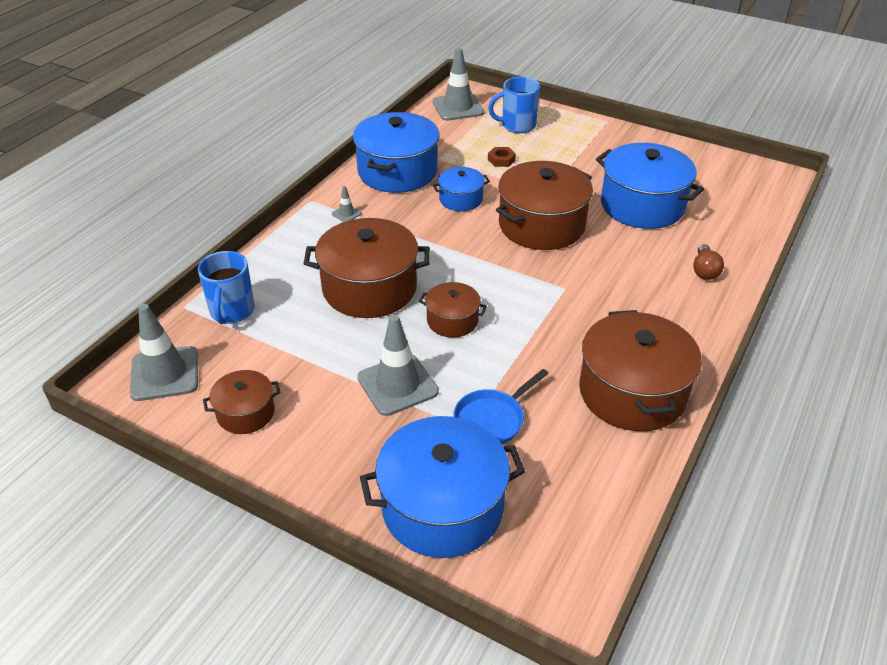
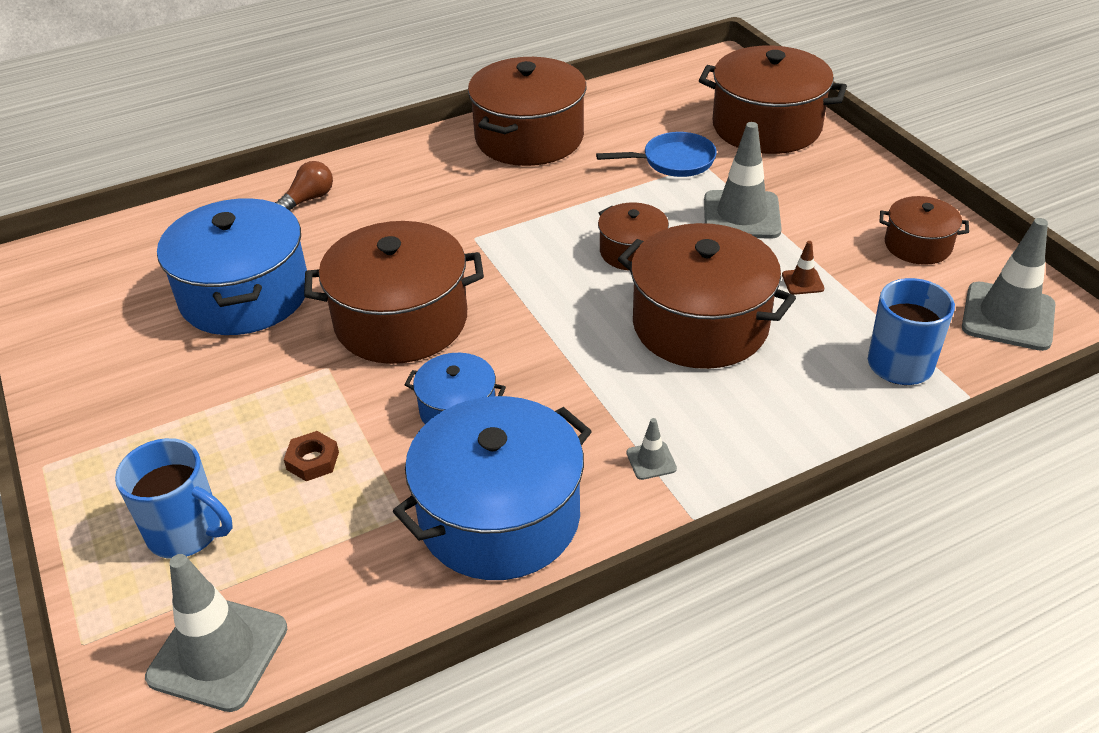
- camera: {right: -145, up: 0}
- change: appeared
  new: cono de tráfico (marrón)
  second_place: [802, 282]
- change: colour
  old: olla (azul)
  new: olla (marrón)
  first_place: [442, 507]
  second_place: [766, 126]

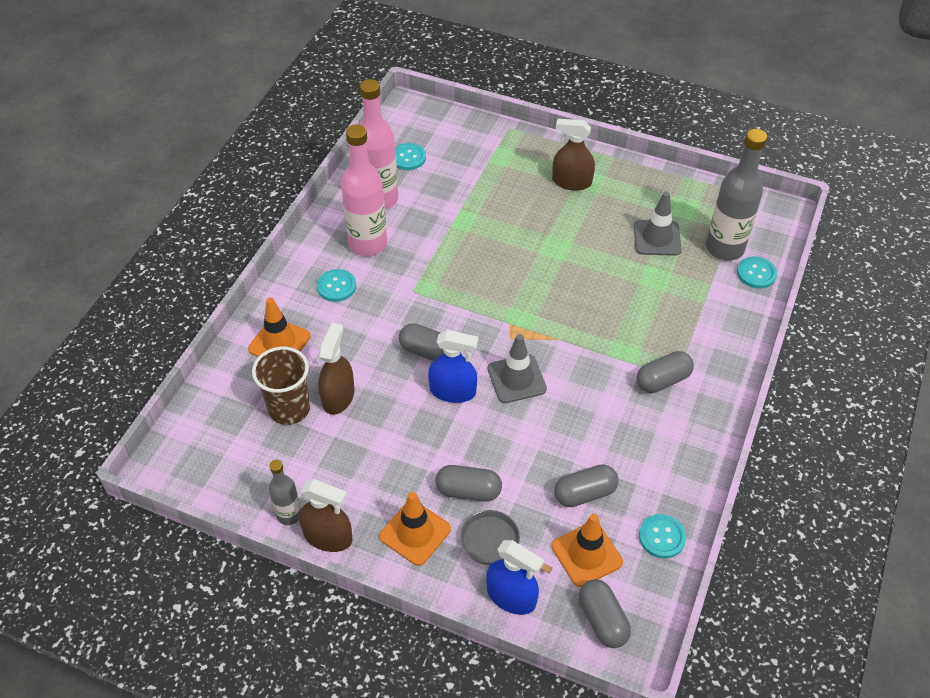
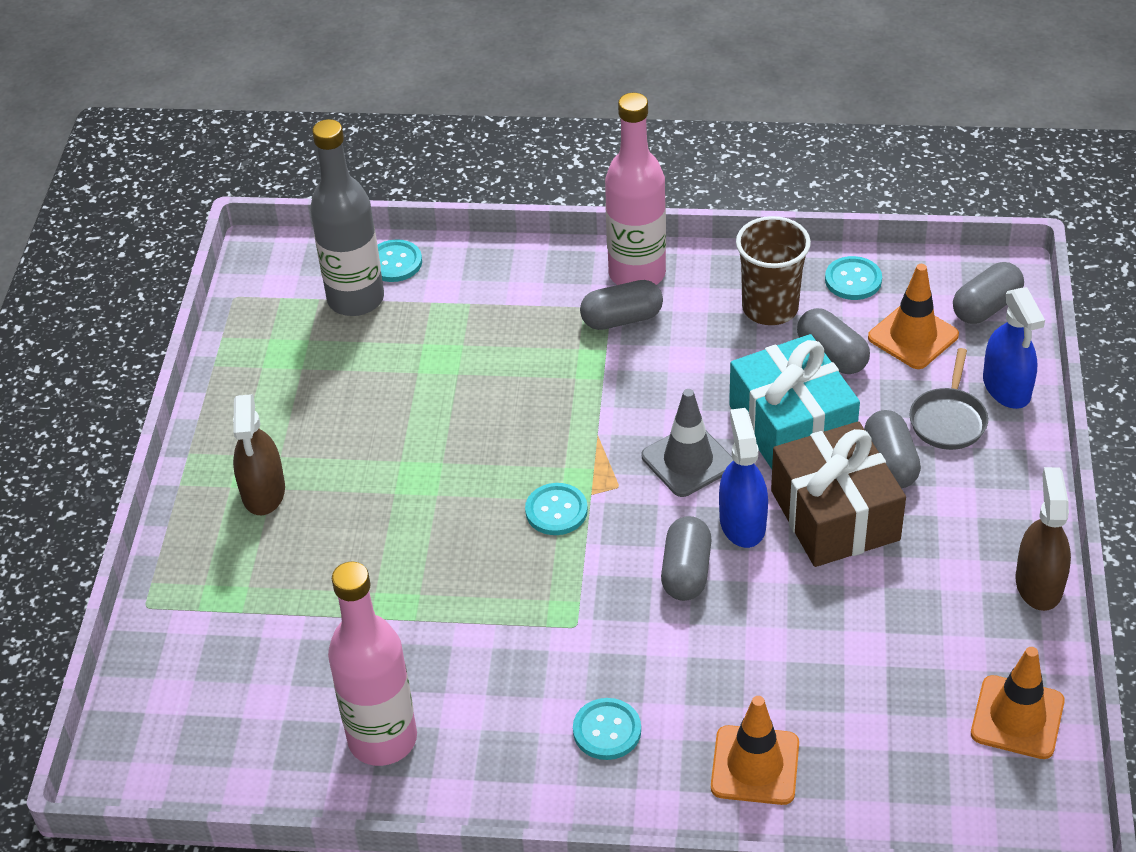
- camera: {right: -105, up: -5}
- change: missing
  old: botella (gris)
  first_place: [289, 515]
- change: missing
  old: pulverizador (marrón)
  first_place: [338, 396]
- change: missing
  old: cono de tráfico (gris)
  first_place: [657, 238]
- change: appeared
  new: regalo (turquesa)
  second_place: [792, 425]
- change: appeared
  new: regalo (marrón)
  second_place: [834, 515]
- change: relocated
  old: vaso (marrón)
  first_place: [289, 408]
  second_place: [770, 308]
- change: relocated
  old: botella (rosa)
  first_place: [368, 244]
  second_place: [637, 274]
- change: relocated
  old: cono de tráfico (naranja)
  first_place: [415, 533]
  second_place: [1017, 717]
- change: relocated
  old: botón (turquesa)
  first_place: [408, 158]
  second_place: [556, 511]
- change: spun
  old: pulverizador (azul)
  first_place: [511, 596]
  second_place: [1006, 387]
  degrees: 150
- change: spun
  old: cápsula (gris)
  first_place: [662, 380]
  second_place: [622, 319]
  degrees: -60

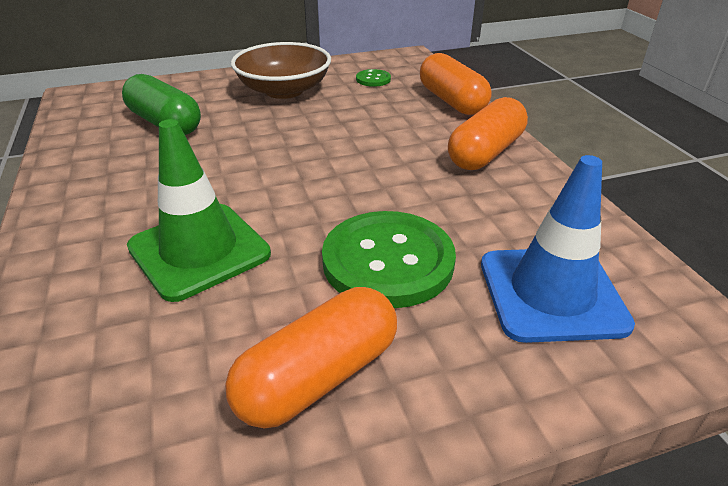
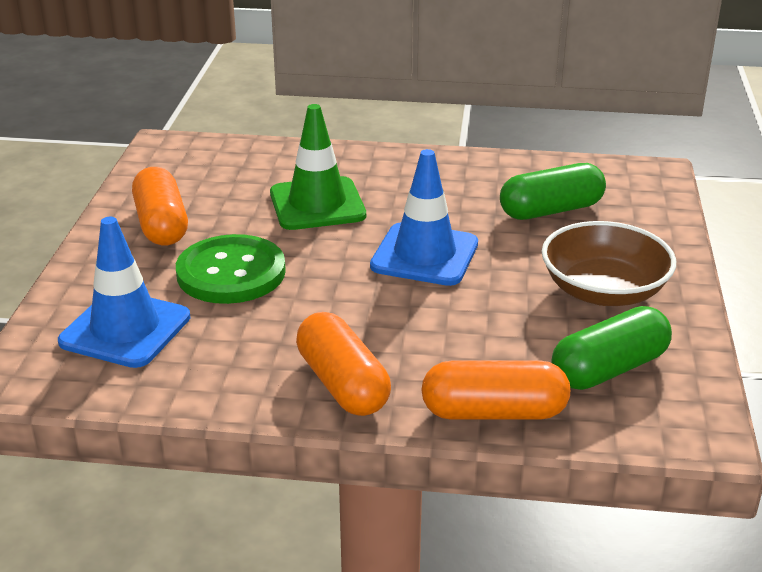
- camera: {right: 115, up: -5}
- change: appeared
  new: cono de tráfico (azul)
  second_place: [424, 255]
- change: exchanged
  old: botón (verde)
  new: cápsula (verde)
  first_place: [373, 79]
  second_place: [609, 369]

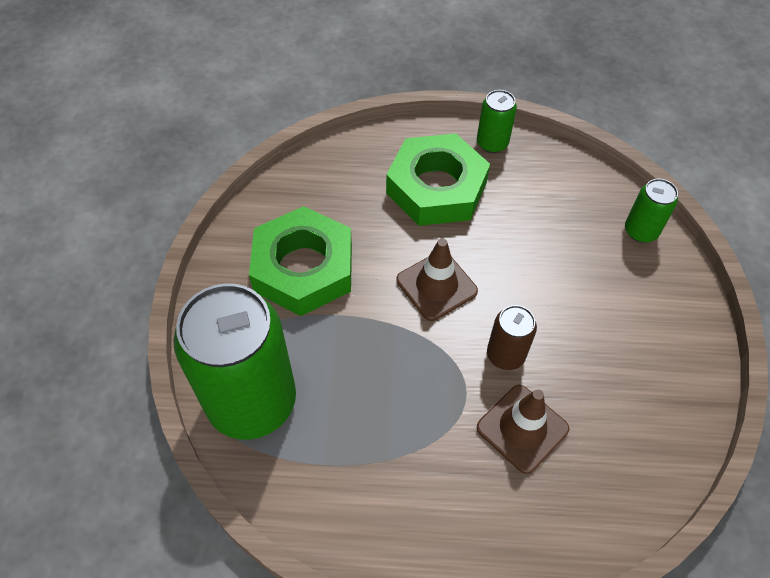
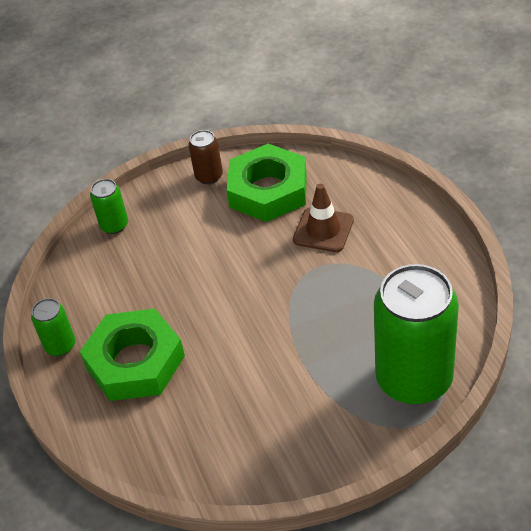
- camera: {right: -110, up: -10}
- change: missing
  old: cono de tráfico (marrón)
  first_place: [436, 286]
- change: relocated
  old: tuerca (verde)
  first_place: [303, 268]
  second_place: [268, 190]
- change: relocated
  old: lata (marrón)
  first_place: [505, 355]
  second_place: [209, 176]

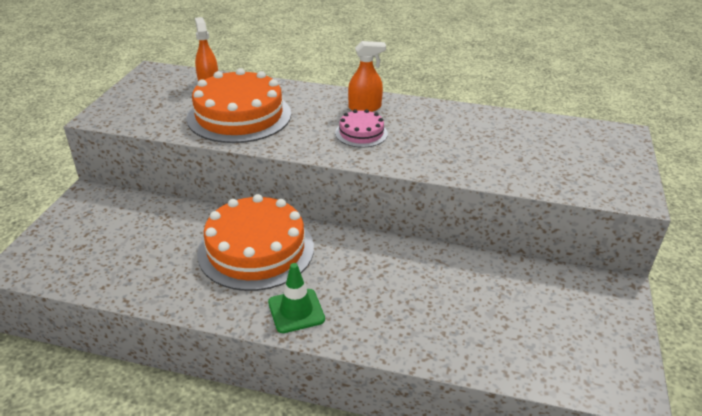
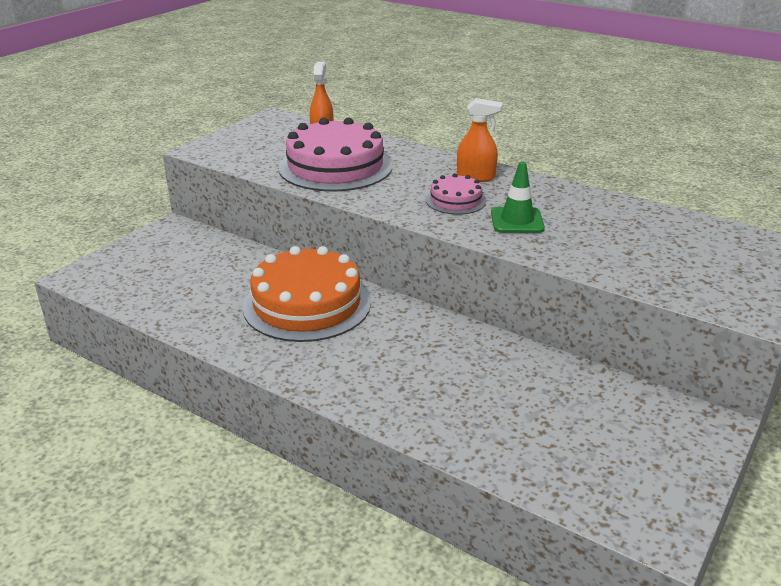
- camera: {right: 20, up: -5}
- change: relocated
  old: cono de tráfico (verde)
  first_place: [296, 311]
  second_place: [517, 221]
- change: colour
  old: tarta (naranja)
  new: tarta (rosa)
  first_place: [239, 115]
  second_place: [335, 167]

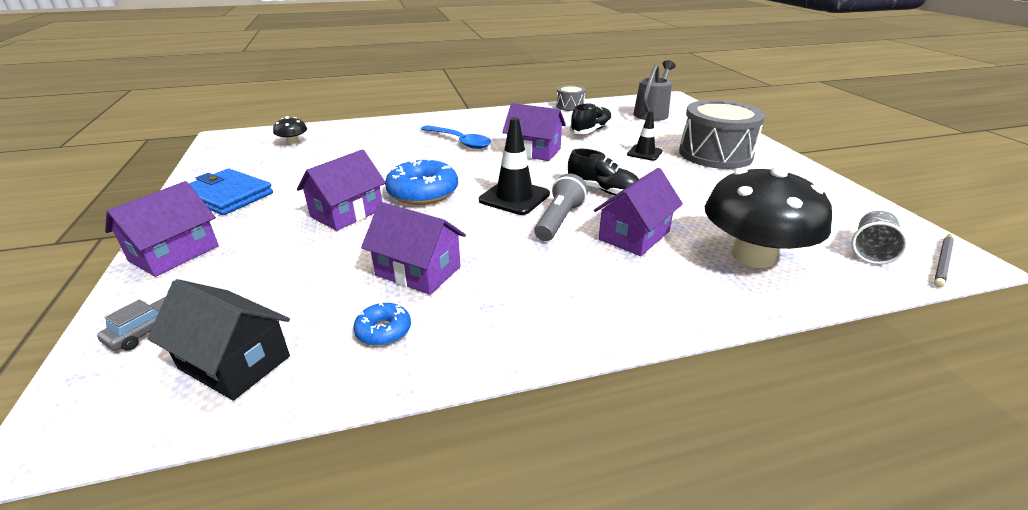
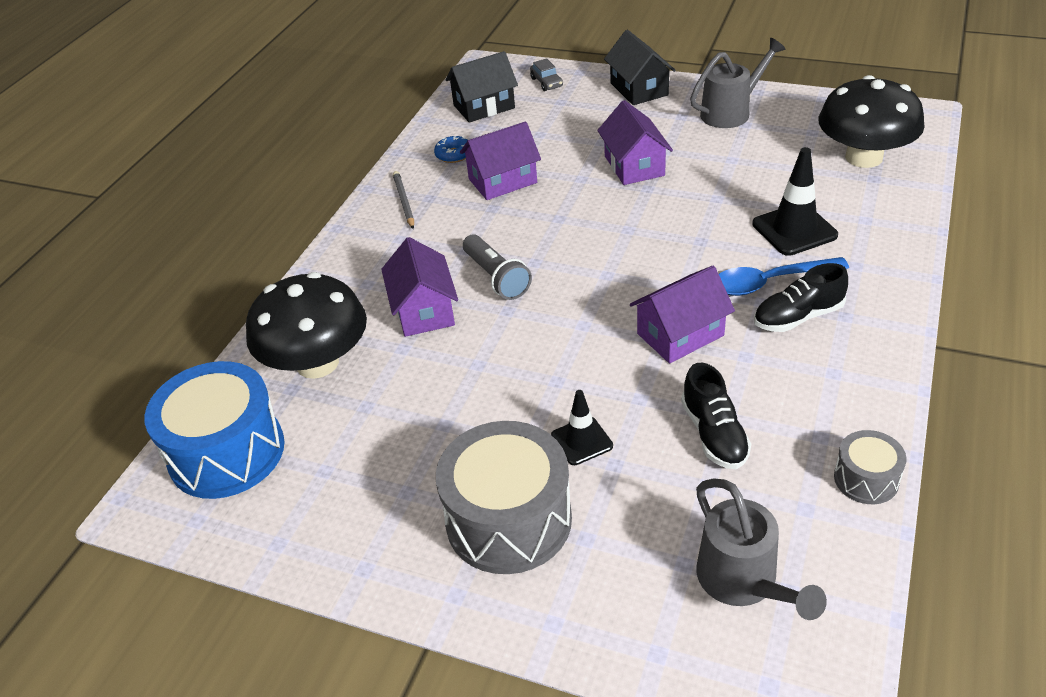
- camera: {right: 130, up: 10}
- change: missing
  old: rosquilla (azul)
  first_place: [423, 192]
- change: relocated
  old: cono de tráfico (negro)
  first_place: [514, 197]
  second_place: [794, 230]
- change: relocated
  old: zapato (negro)
  first_place: [602, 190]
  second_place: [798, 317]
- change: relocated
  old: lápiz (gris)
  first_place: [942, 262]
  second_place: [404, 202]
- change: exchanged
  old: cartera (azul)
  new: regadera (gris)
  first_place: [228, 196]
  second_place: [731, 112]
- change: exchanged
  old: vaso (gris)
  new: tambor (azul)
  first_place: [871, 251]
  second_place: [227, 452]
- change: colour
  old: casa (morado)
  new: casa (negro)
  first_place: [174, 253]
  second_place: [639, 89]
- change: size
  old: seta (negro)
  first_place: [293, 143]
  second_place: [864, 157]
  factor: 2.34

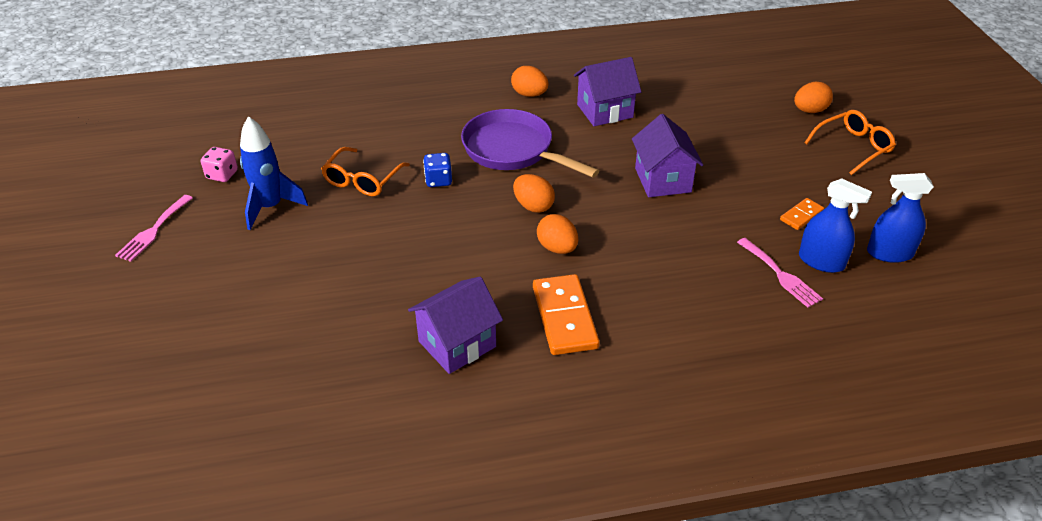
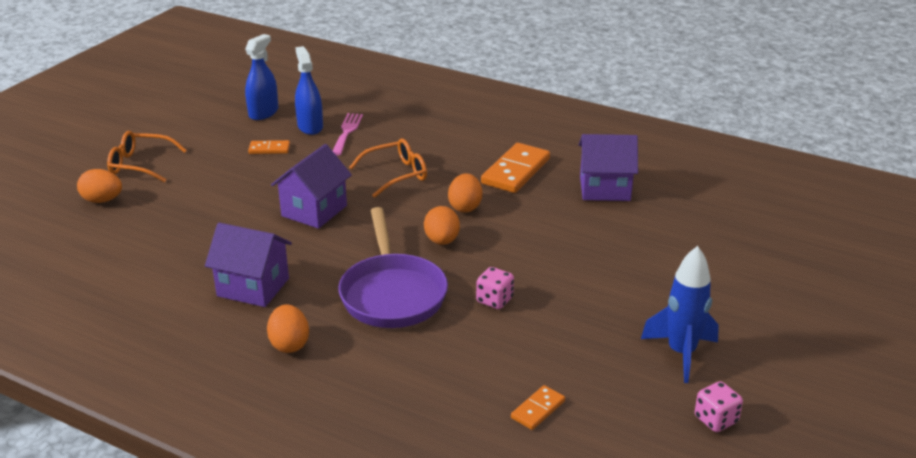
- camera: {right: -140, up: -10}
- change: missing
  old: tenedor (rosa)
  first_place: [153, 230]
- change: appeared
  new: ficha de dominó (naranja)
  second_place: [538, 409]
- change: relocated
  old: gafas (naranja)
  first_place: [362, 180]
  second_place: [396, 175]
- change: colour
  old: dado (azul)
  new: dado (rosa)
  first_place: [438, 180]
  second_place: [494, 300]
- change: spun
  old: pulverizador (azul)
  first_place: [889, 253]
  second_place: [263, 113]
  degrees: -105

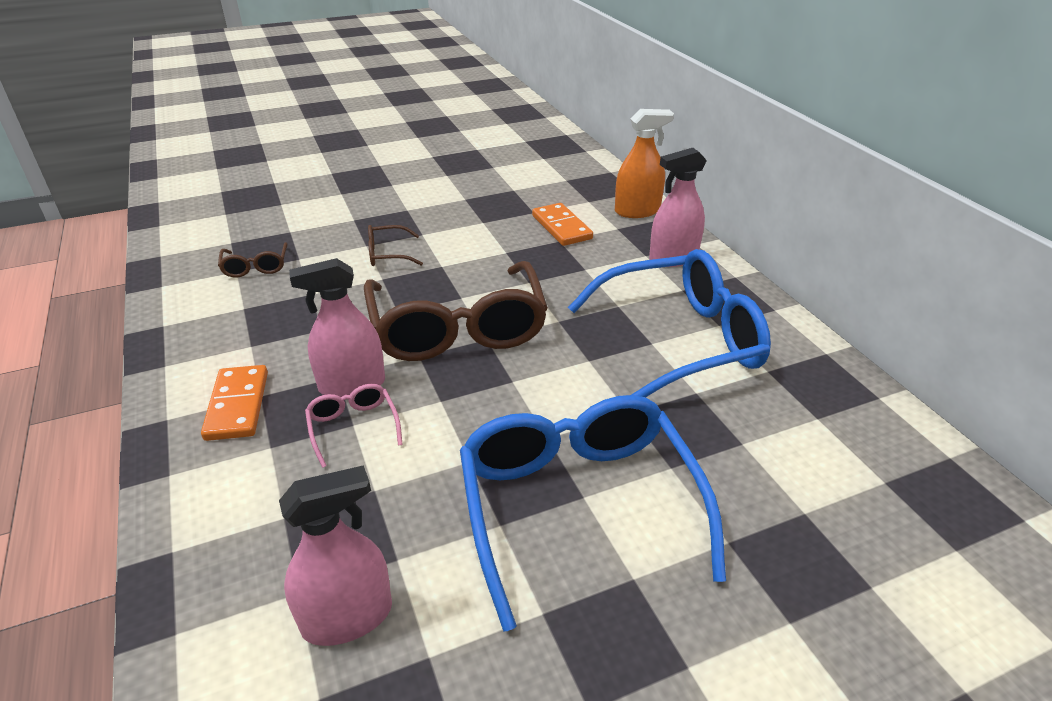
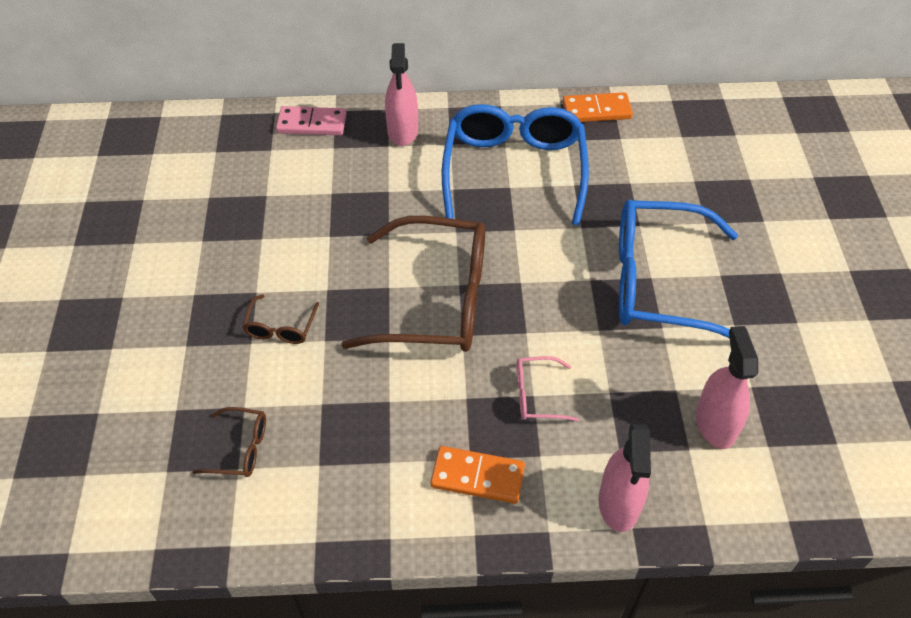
- camera: {right: -70, up: 15}
- change: relocated
  old: pulverizador (rosa)
  first_place: [352, 385]
  second_place: [619, 503]
- change: relocated
  old: ficha de dominó (naranja)
  first_place: [561, 227]
  second_place: [596, 110]
- change: exchanged
  old: pulverizador (naranja)
  new: ficha de dominó (rosa)
  first_place: [637, 211]
  second_place: [312, 124]

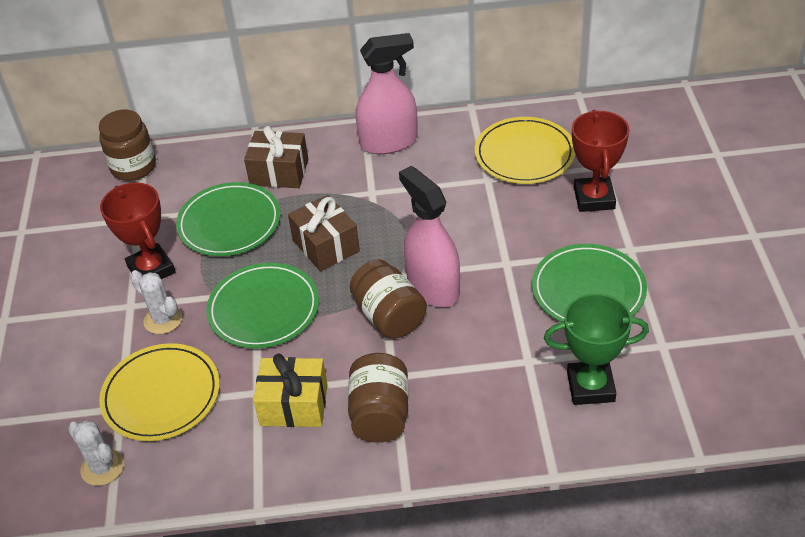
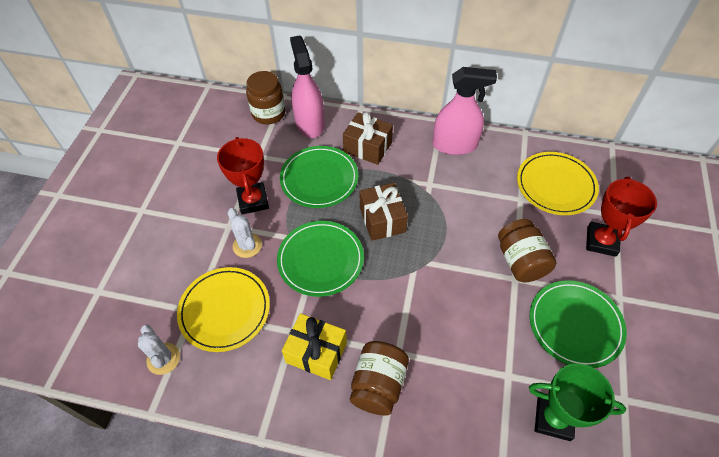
- camera: {right: 15, up: 10}
- change: relocated
  old: tarro (marrón)
  first_place: [389, 316]
  second_place: [520, 261]
- change: relocated
  old: pulverizador (rosa)
  first_place: [433, 287]
  second_place: [310, 123]

